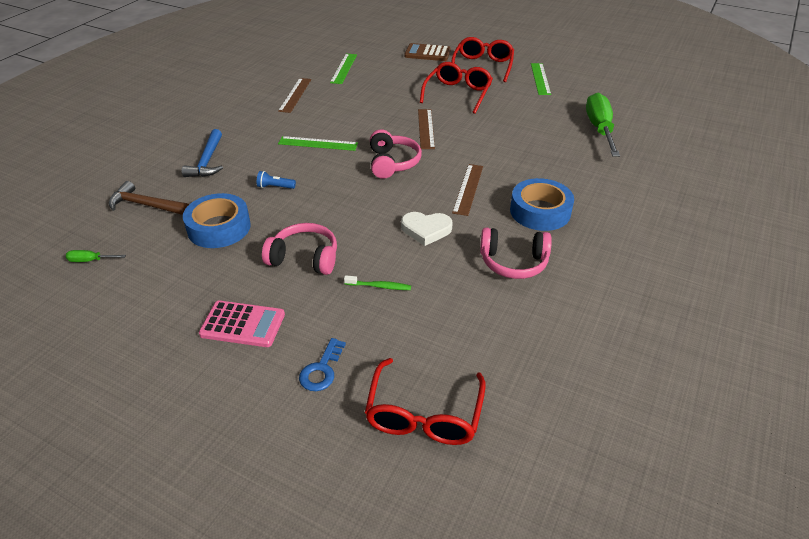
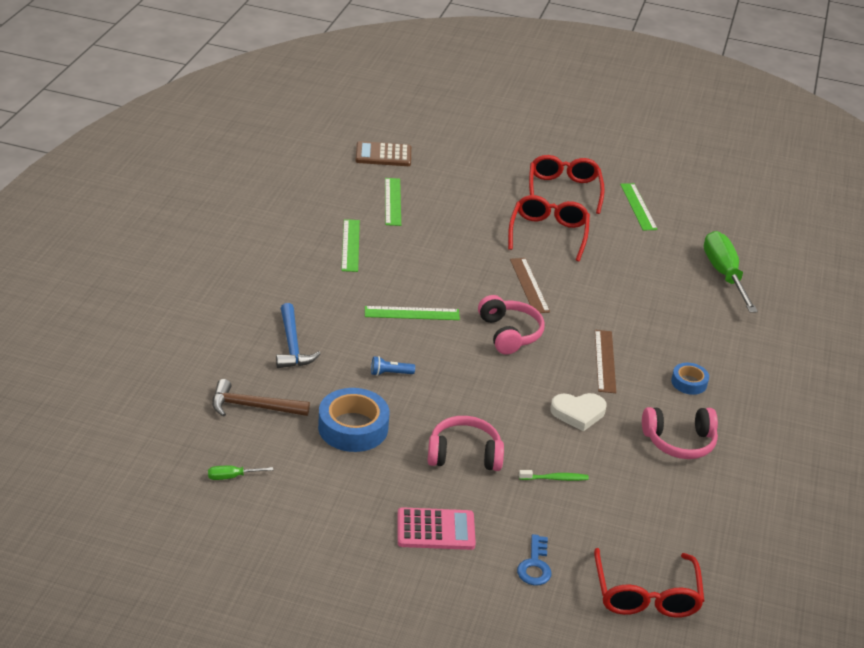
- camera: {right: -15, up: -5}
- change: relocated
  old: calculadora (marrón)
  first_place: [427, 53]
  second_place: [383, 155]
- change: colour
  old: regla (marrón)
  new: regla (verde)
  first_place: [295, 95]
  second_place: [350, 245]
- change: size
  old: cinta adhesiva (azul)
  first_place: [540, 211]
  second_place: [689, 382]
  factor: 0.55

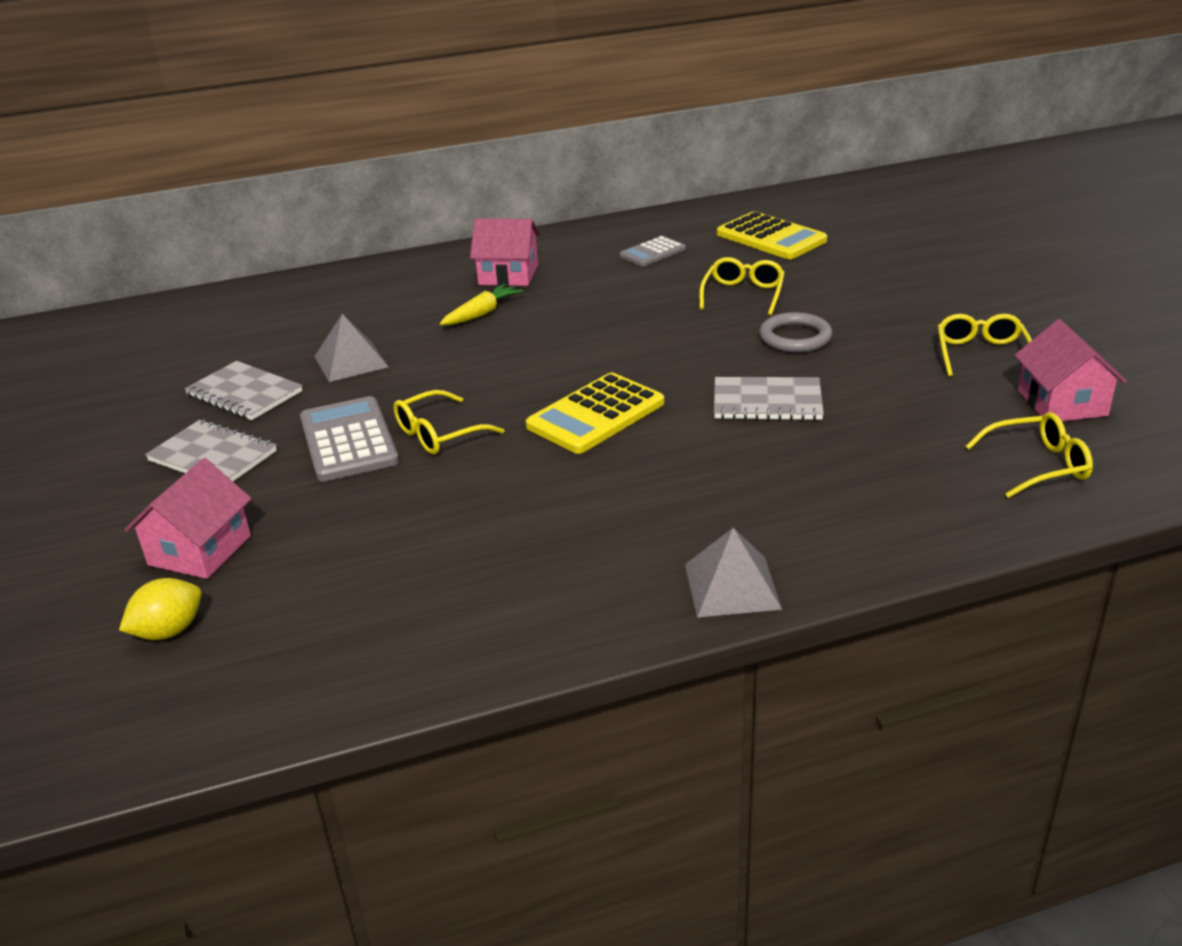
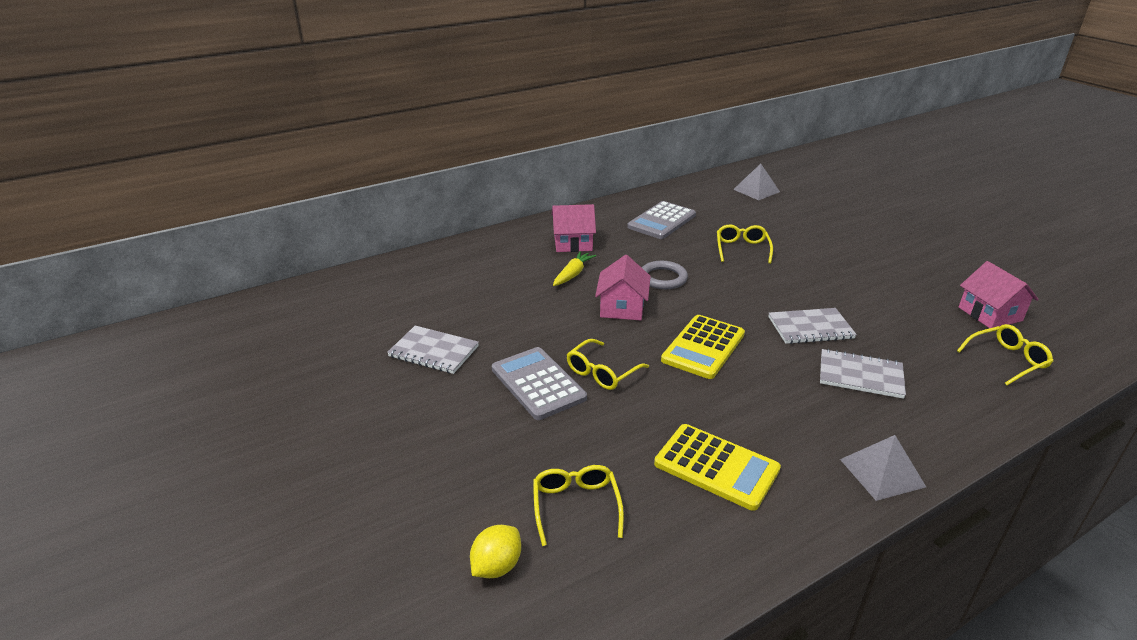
- camera: {right: -15, up: 0}
- change: relocated
  old: casa (rosa)
  first_place: [200, 550]
  second_place: [622, 307]
- change: relocated
  old: cuaderno (gris)
  first_place: [212, 456]
  second_place: [860, 376]
- change: relocated
  old: pirámide (gris)
  first_place: [351, 361]
  second_place: [756, 190]
- change: relocated
  old: calculadora (amarillo)
  first_place: [771, 237]
  second_place: [716, 467]
- change: relocated
  old: anillo (gris)
  first_place: [795, 337]
  second_place: [663, 278]
- change: relocated
  old: gafas (amarillo)
  first_place: [981, 354]
  second_place: [576, 506]
- change: size
  old: calculadora (gris)
  first_place: [652, 252]
  second_place: [661, 221]
  factor: 1.66

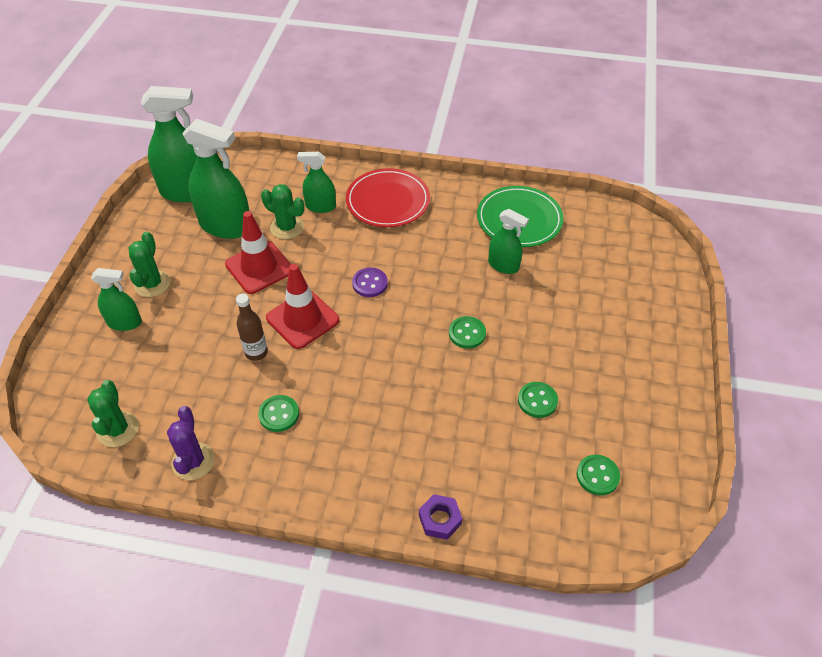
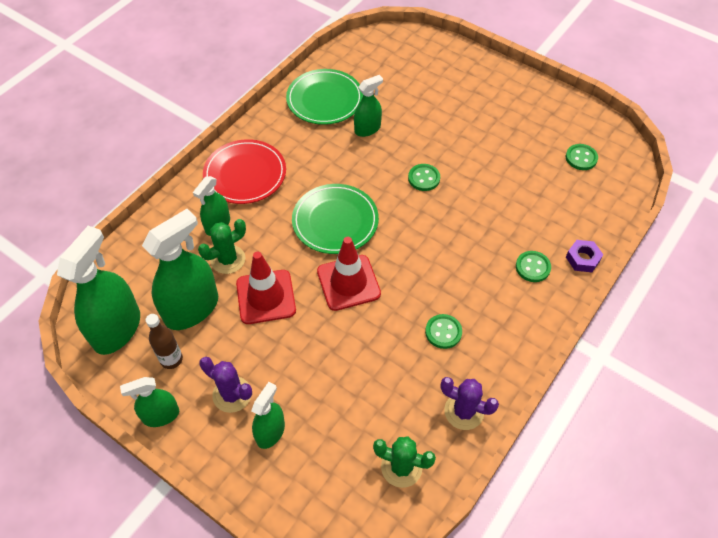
- camera: {right: -65, up: 5}
- change: appeared
  new: pulverizador (verde)
  second_place: [161, 415]
- change: relocated
  old: botella (marrón)
  first_place: [256, 352]
  second_place: [171, 359]
- change: relocated
  old: botón (verde)
  first_place: [537, 401]
  second_place: [532, 267]
- change: exchanged
  old: botón (morado)
  new: plato (verde)
  first_place: [370, 283]
  second_place: [335, 221]
- change: colour
  old: cactus (verde)
  new: cactus (morado)
  first_place: [152, 284]
  second_place: [232, 394]

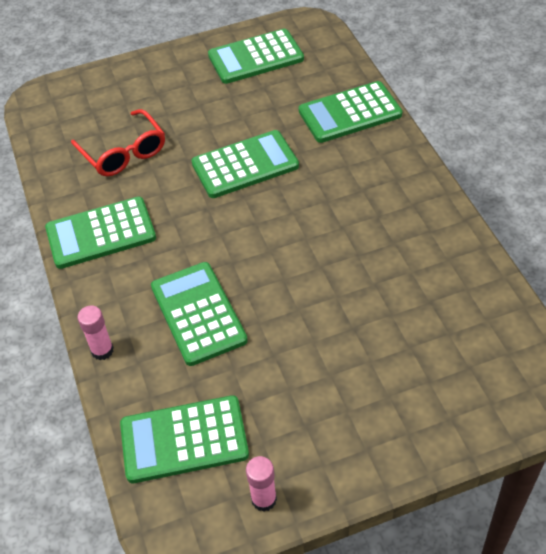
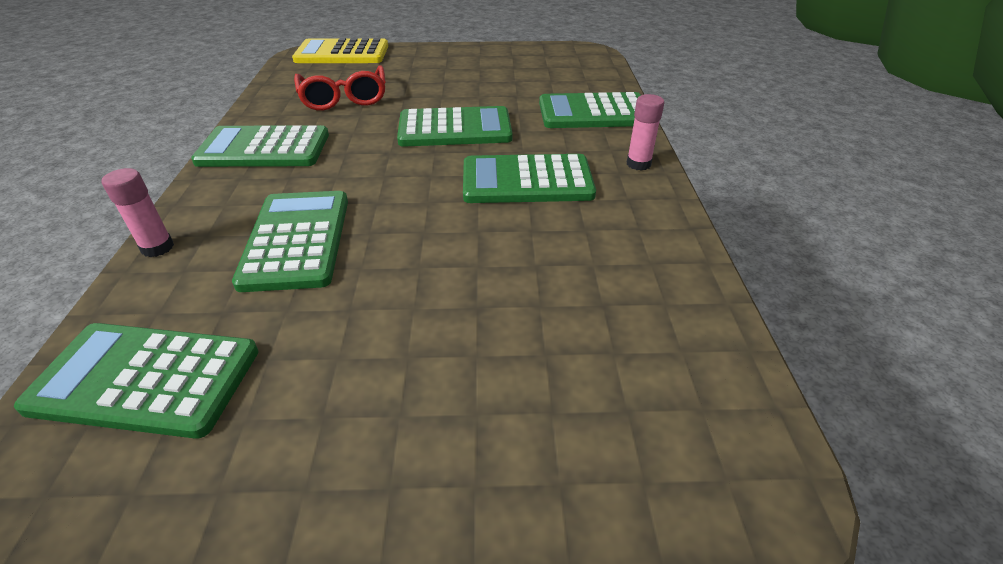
- camera: {right: 15, up: -10}
- change: appeared
  new: calculadora (amarillo)
  second_place: [342, 53]
- change: relocated
  old: calculadora (verde)
  first_place: [255, 57]
  second_place: [527, 181]
- change: relocated
  old: barra de pegamento (rosa)
  first_place: [264, 499]
  second_place: [638, 164]

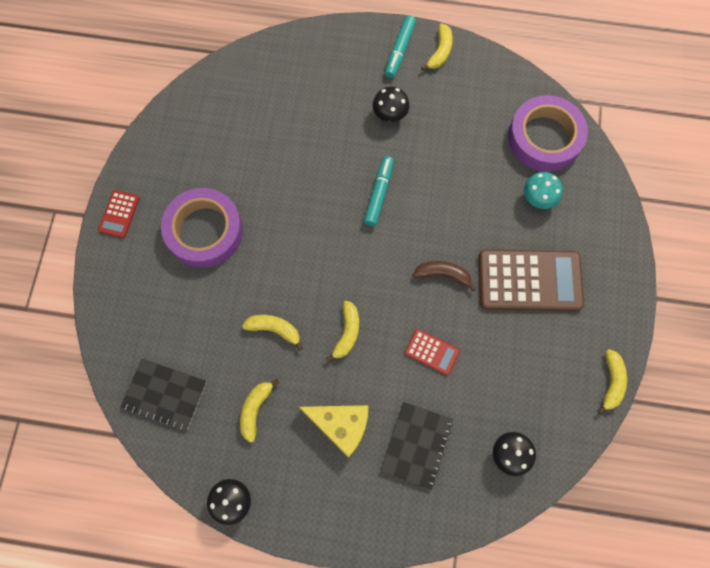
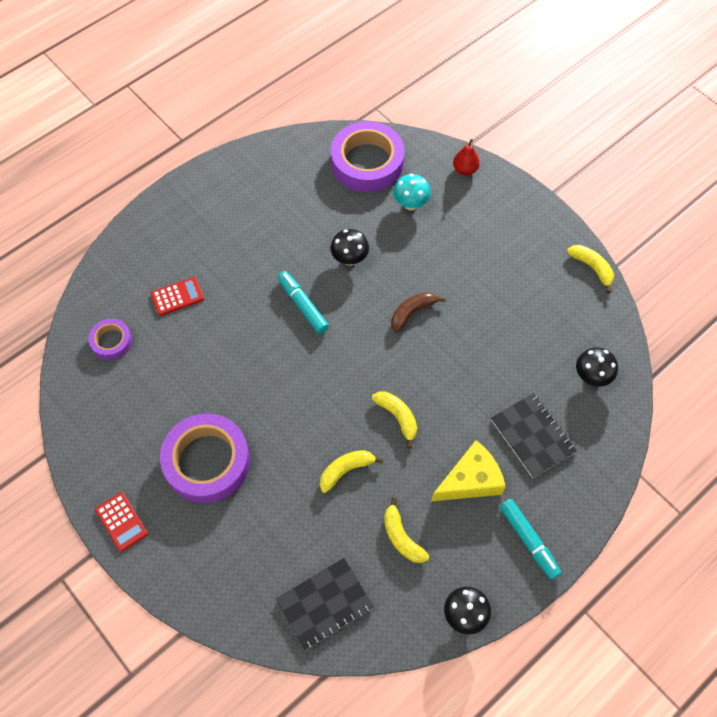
- camera: {right: -50, up: -10}
- change: missing
  old: plátano (amarillo)
  first_place: [440, 52]
- change: missing
  old: calculadora (marrón)
  first_place: [529, 280]
- change: appeared
  new: cinta adhesiva (morado)
  second_place: [111, 341]
- change: appeared
  new: pera (rojo)
  second_place: [465, 170]
- change: relocated
  old: seta (negro)
  first_place: [390, 115]
  second_place: [349, 259]
- change: relocated
  old: rotulador (turquesa)
  first_place: [399, 50]
  second_place: [528, 540]
- change: relocated
  old: calculadora (rojo)
  first_place: [432, 352]
  second_place: [177, 296]

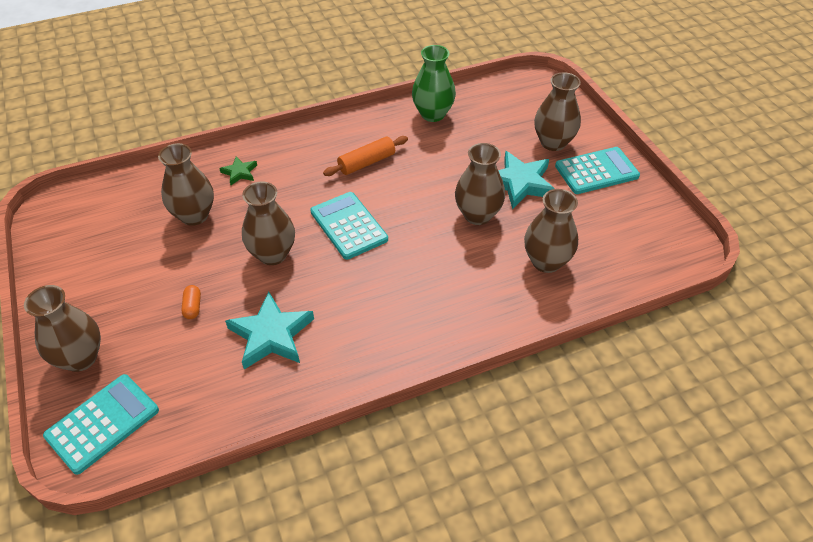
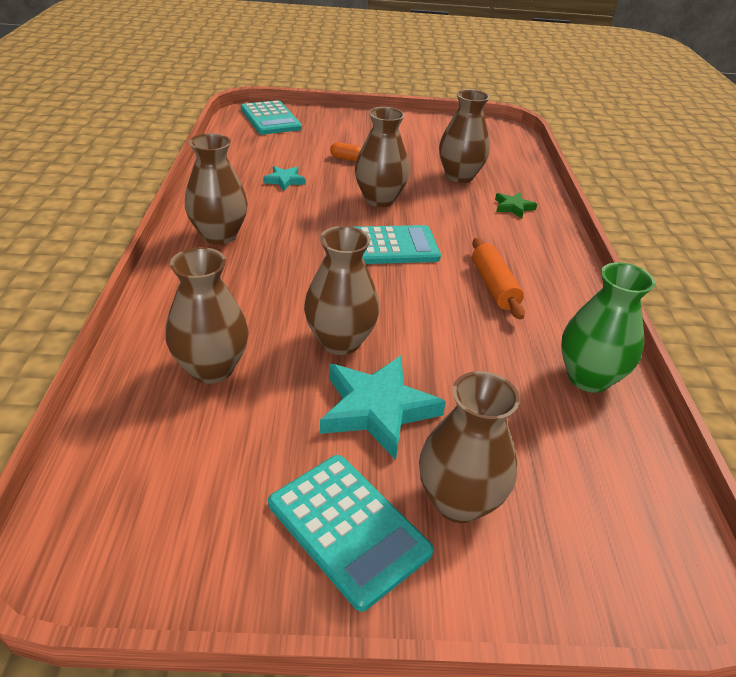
- camera: {right: 110, up: -10}
- change: relocated
  old: florero (marrón)
  first_place: [80, 358]
  second_place: [219, 235]
- change: spun
  old: calculadora (turquesa)
  first_place: [596, 171]
  second_place: [348, 528]
  degrees: -45
- change: size
  old: estrella (turquesa)
  first_place: [271, 335]
  second_place: [284, 180]
  factor: 0.52

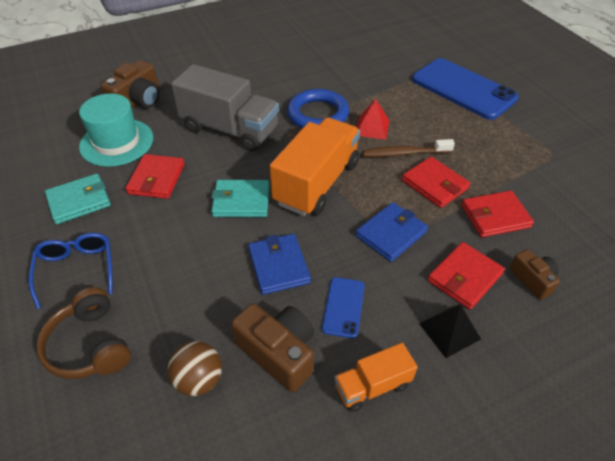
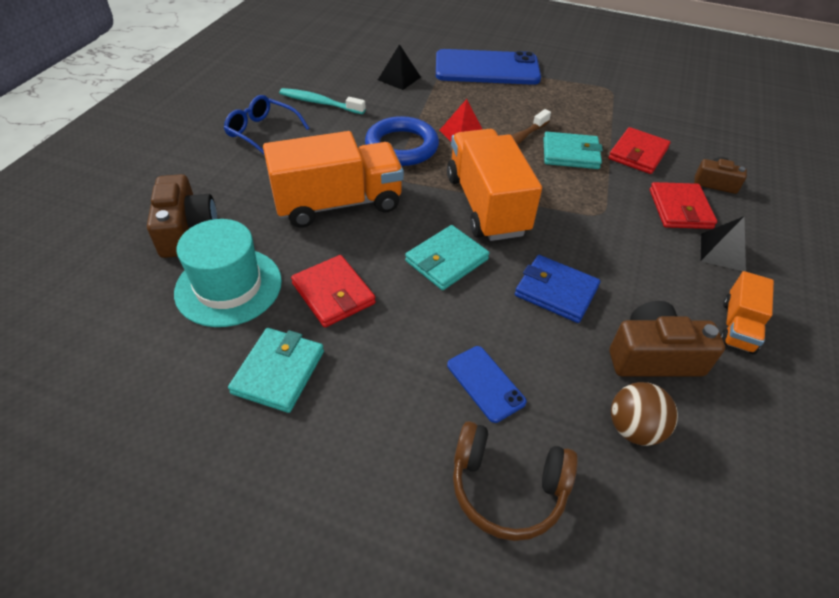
- camera: {right: -45, up: 0}
- change: missing
  old: cartera (azul)
  first_place: [391, 234]
- change: appeared
  new: cepillo de dientes (turquesa)
  second_place: [319, 103]
- change: appeared
  new: pirámide (negro)
  second_place: [399, 78]
- change: relocated
  old: gafas (azul)
  first_place: [76, 269]
  second_place: [262, 132]
- change: relocated
  old: móvil (azul)
  first_place: [343, 307]
  second_place: [485, 383]
- change: colour
  old: camión (gris)
  new: camión (naranja)
  first_place: [230, 129]
  second_place: [338, 203]
- change: colour
  old: cartera (rojo)
  new: cartera (turquesa)
  first_place: [435, 184]
  second_place: [570, 154]

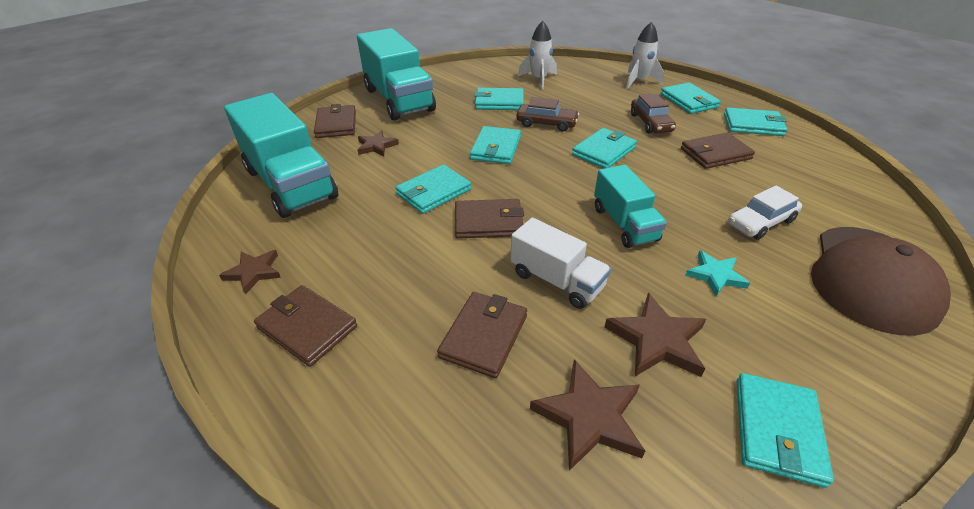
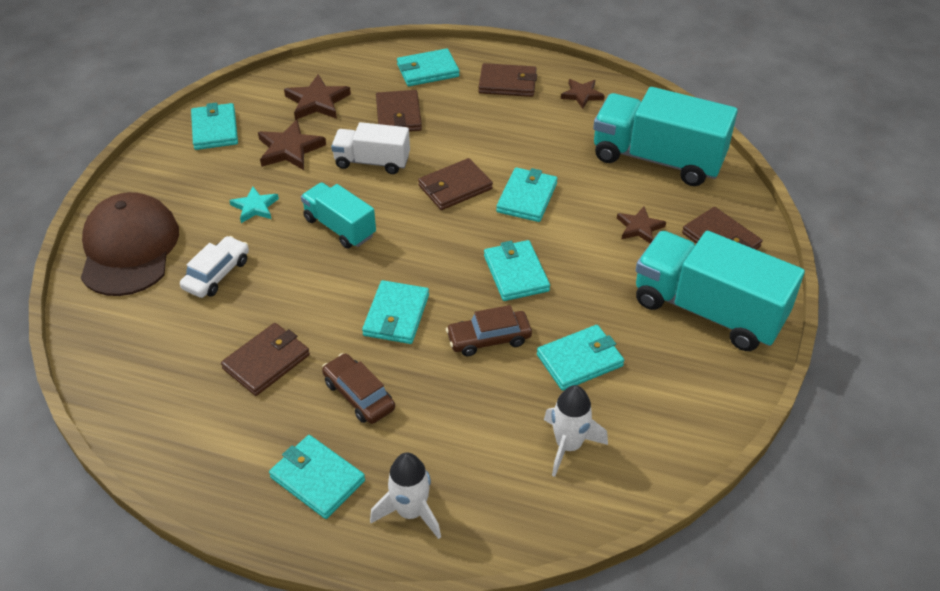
- camera: {right: 150, up: 5}
- change: relocated
  old: cartera (turquesa)
  first_place: [753, 125]
  second_place: [427, 71]

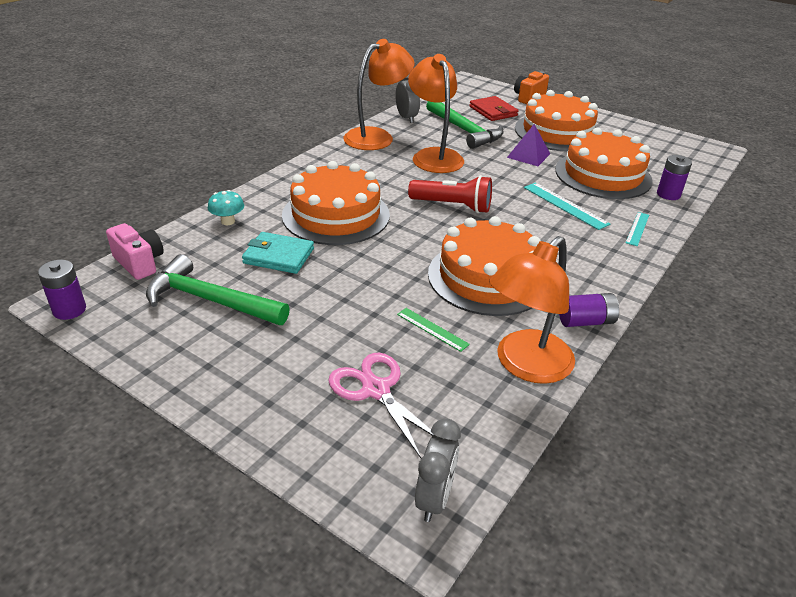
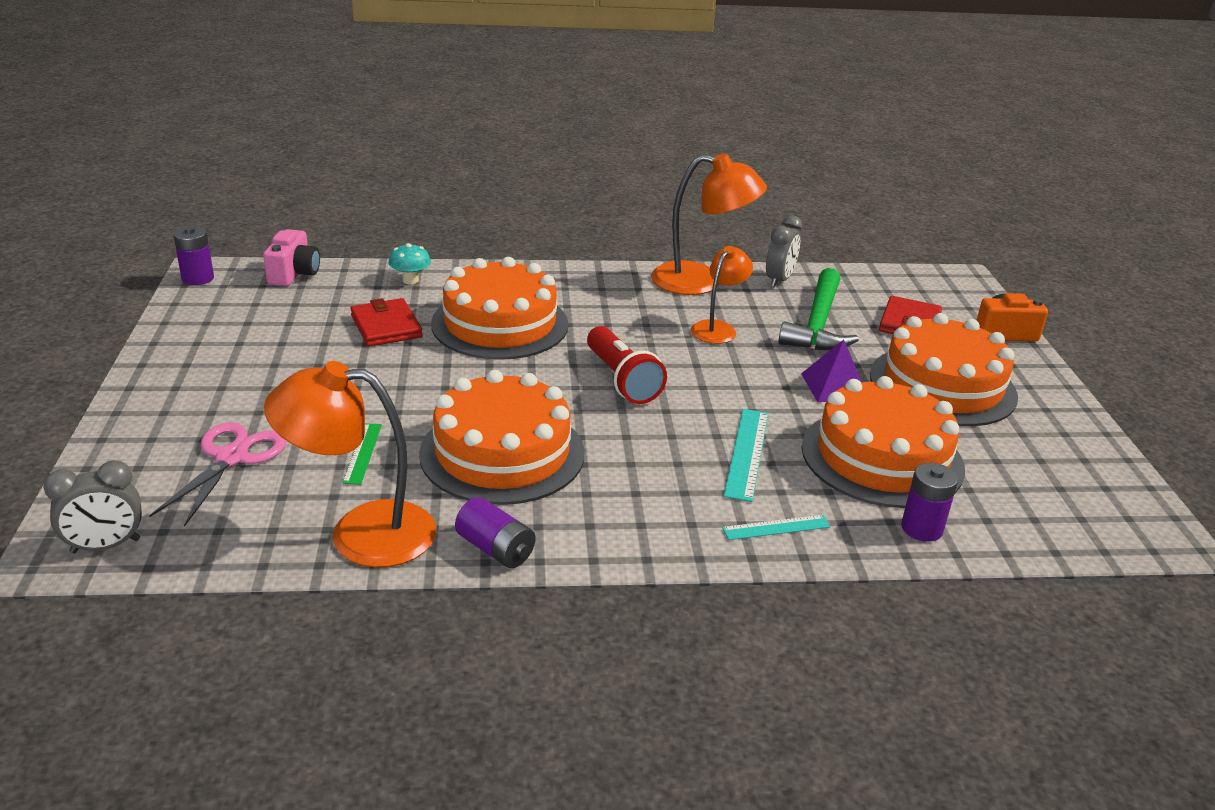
- camera: {right: 50, up: -5}
- change: missing
  old: martillo (verde)
  first_place: [210, 300]
- change: colour
  old: cartera (turquesa)
  new: cartera (rojo)
  first_place: [278, 256]
  second_place: [386, 326]
- change: size
  old: lámpara (naranja)
  first_place: [434, 156]
  second_place: [718, 328]
  factor: 0.61

